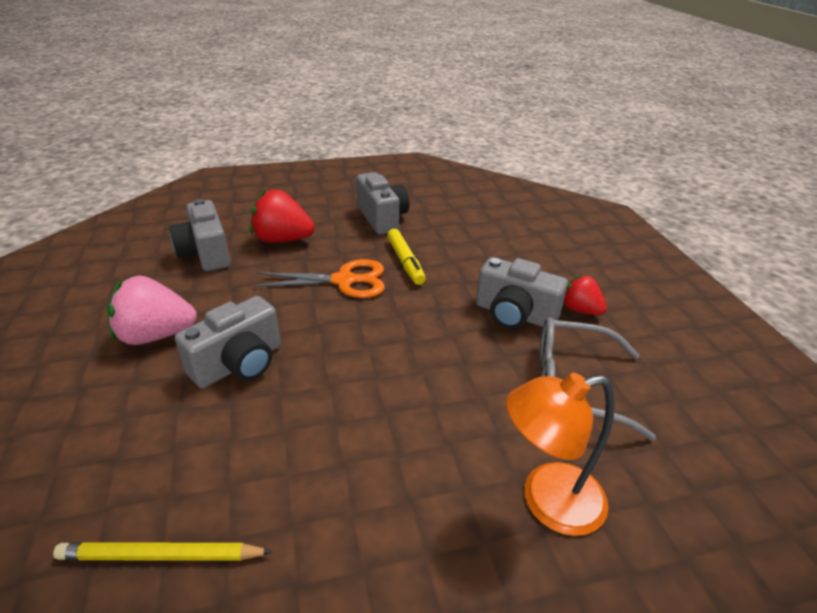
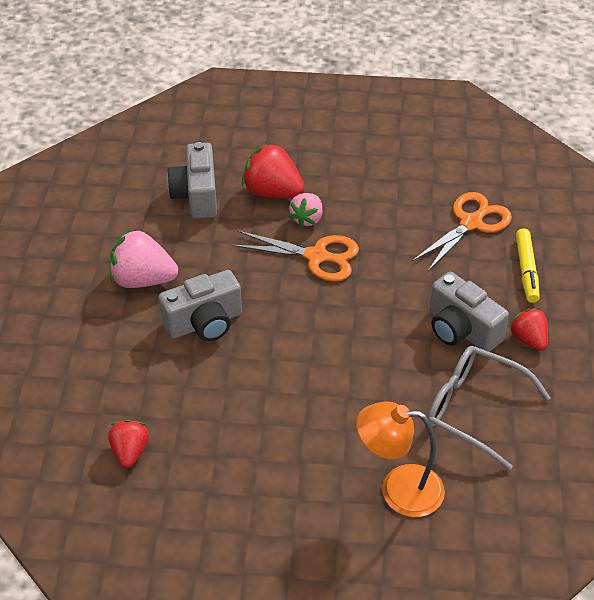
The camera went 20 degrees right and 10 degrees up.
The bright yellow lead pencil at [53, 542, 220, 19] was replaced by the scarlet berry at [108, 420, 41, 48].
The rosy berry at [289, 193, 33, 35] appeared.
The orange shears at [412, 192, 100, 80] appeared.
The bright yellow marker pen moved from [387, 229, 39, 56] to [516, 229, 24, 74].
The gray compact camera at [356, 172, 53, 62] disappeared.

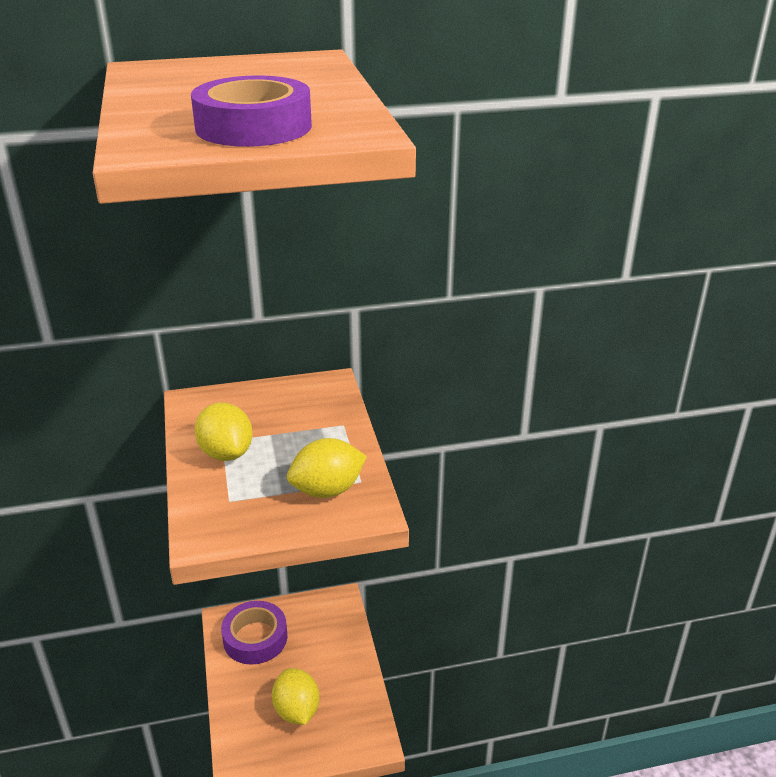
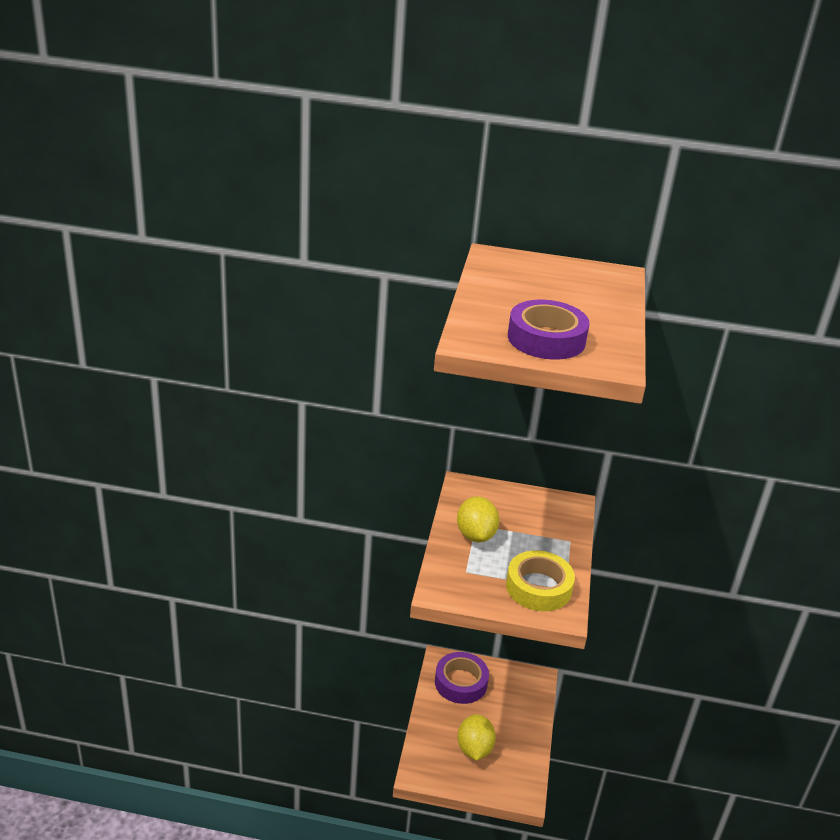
The camera went 20 degrees right and 0 degrees up.
The bright yellow citrus fruit at [287, 438, 80, 60] was replaced by the bright yellow sticky tape at [506, 550, 69, 61].

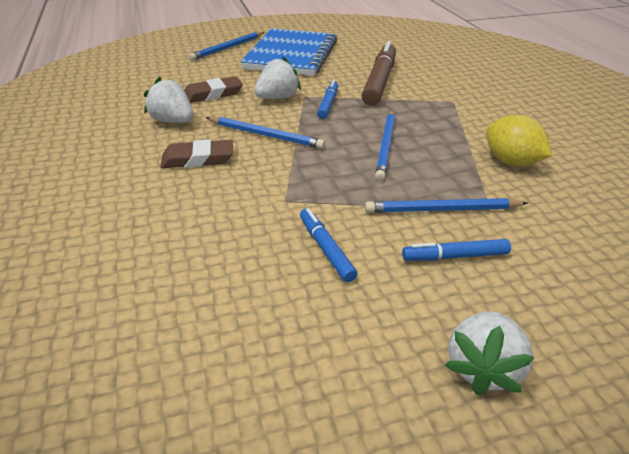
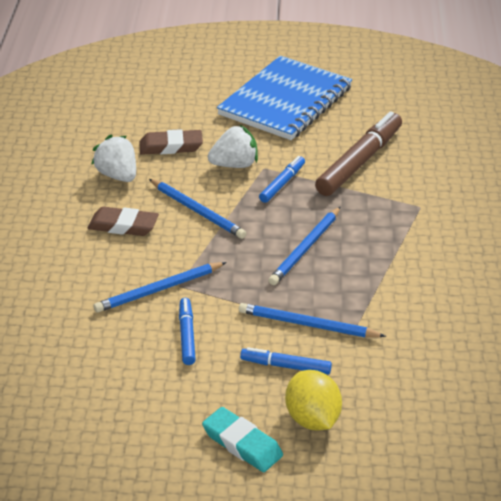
The camera went 20 degrees right and 0 degrees up.
The royal blue lead pencil moved from [189, 32, 76, 29] to [94, 262, 133, 51].
The white berry at [445, 311, 90, 84] was replaced by the aqua gum eraser at [202, 407, 81, 65].
The bright yellow citrus fruit moved from [486, 115, 66, 51] to [285, 370, 57, 61].

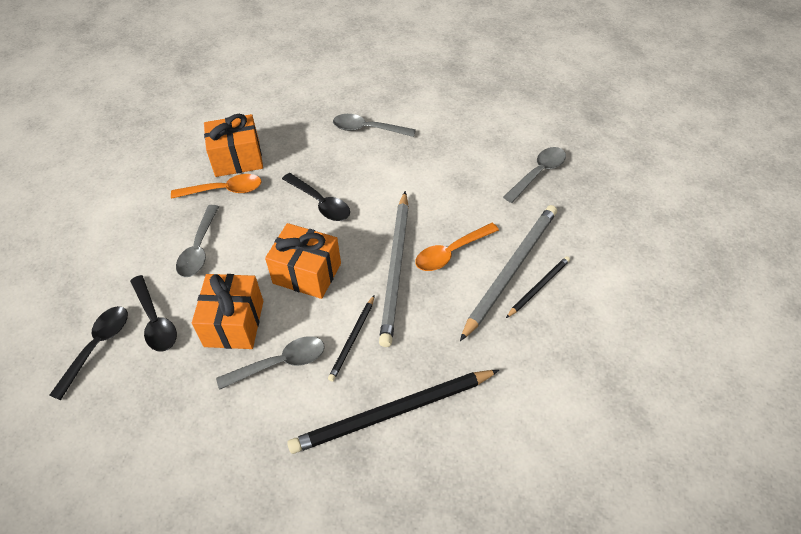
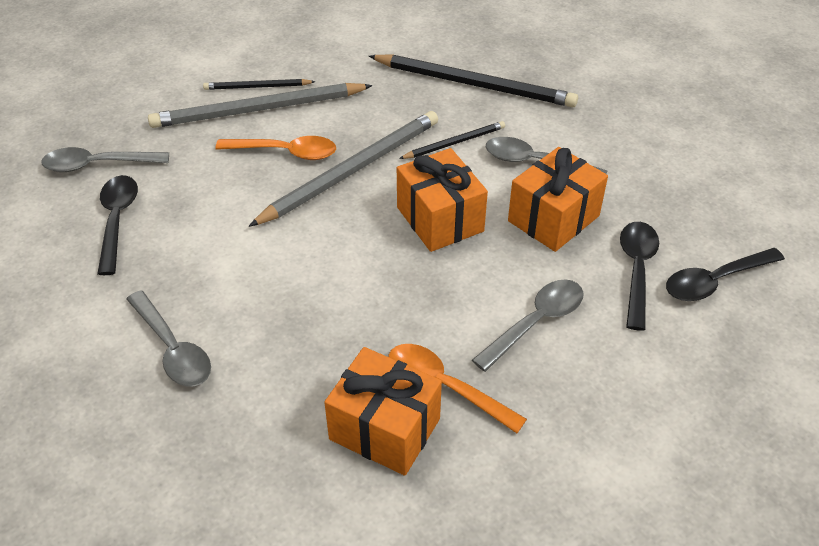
The camera went 140 degrees left and 5 degrees down.
The black spoon moved from [282, 173, 68, 48] to [97, 175, 41, 100].

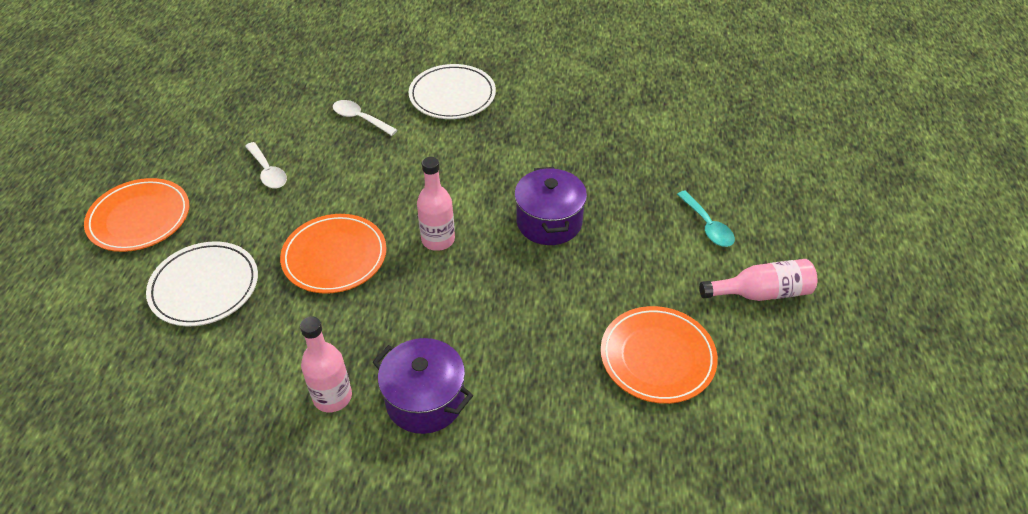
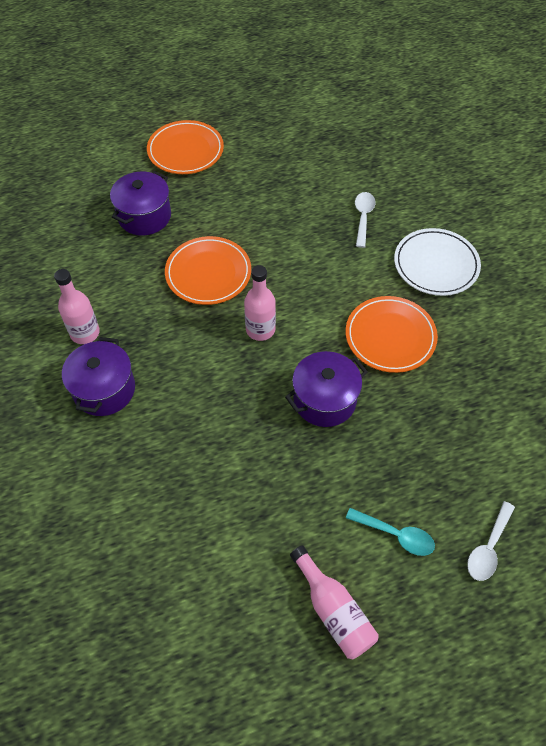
The camera went 65 degrees right and 10 degrees up.
The white flat dish at [146, 241, 112, 85] was replaced by the royal purple pot at [110, 171, 61, 65].
The orange flat dish moved from [601, 306, 117, 98] to [346, 296, 92, 77].
The aqua spoon at [677, 191, 58, 56] turned 105 degrees counterclockwise.
The white spoon moved from [245, 142, 42, 46] to [467, 501, 48, 80].

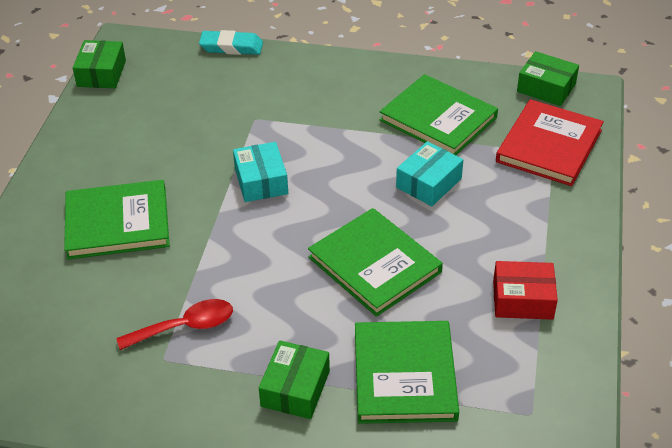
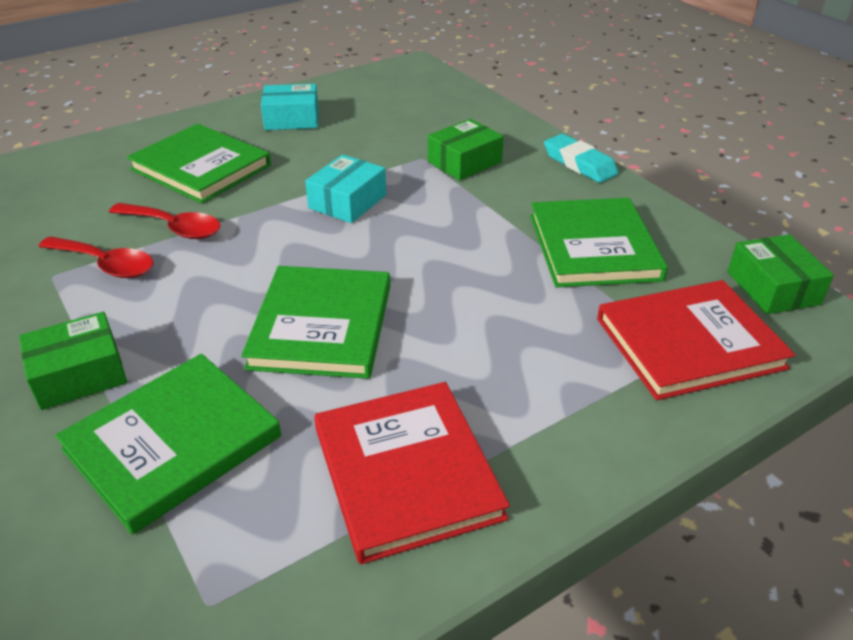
The camera went 45 degrees right and 5 degrees down.
The scarlet spoon at [109, 203, 111, 36] appeared.
The aqua box moved from [396, 141, 67, 65] to [261, 84, 58, 46].
The scarlet box at [493, 261, 65, 59] was replaced by the scarlet book at [314, 382, 196, 182].
The emerald box moved from [73, 40, 53, 48] to [428, 119, 76, 61].
The aqua gum eraser moved from [199, 30, 64, 25] to [544, 134, 74, 49].

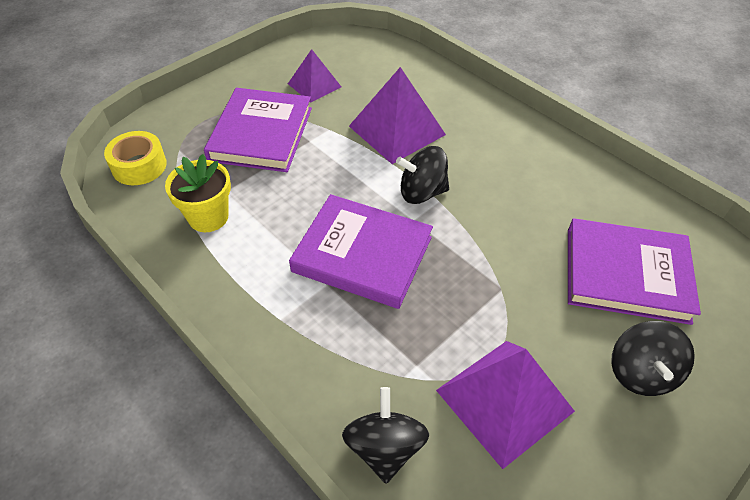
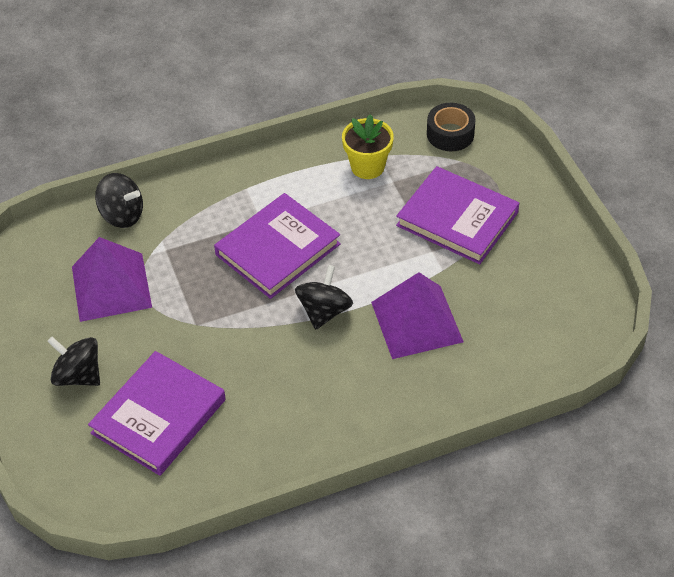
The camera went 115 degrees right and 0 degrees up.
The bright yellow sticky tape at [104, 131, 63, 54] became the black sticky tape at [427, 103, 49, 48].
The royal purple solid pyramid at [288, 49, 53, 54] disappeared.

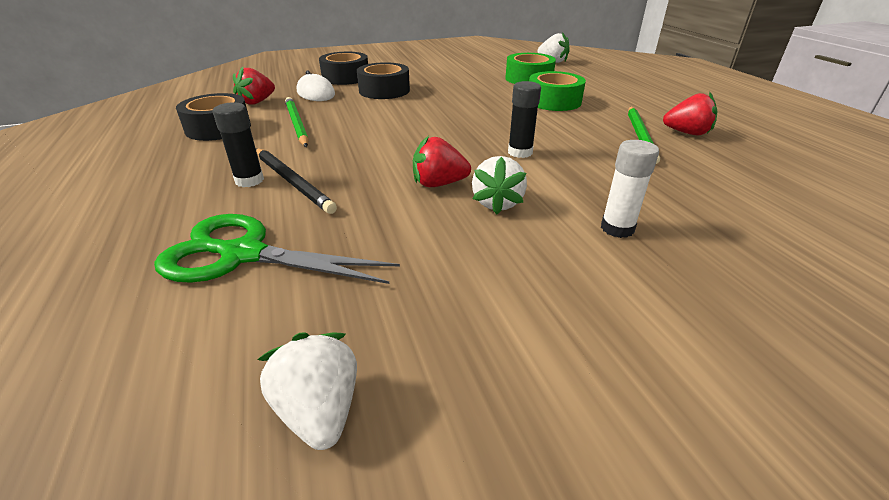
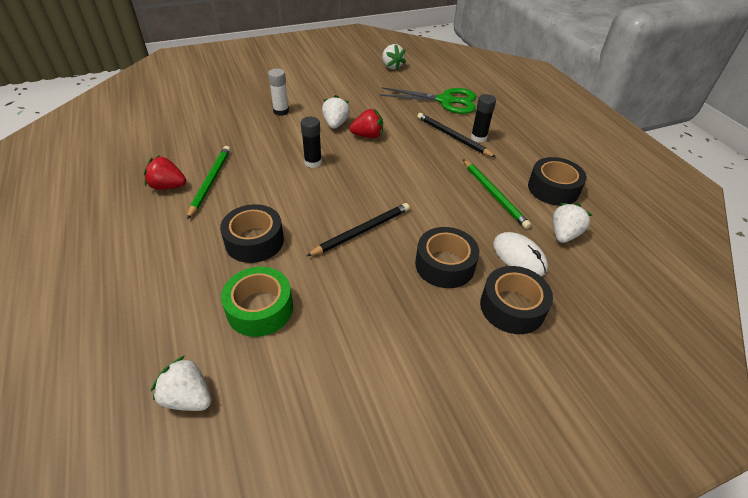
The camera went 175 degrees right and 10 degrees up.
The emerald sticky tape at [529, 71, 57, 40] became the black sticky tape at [220, 204, 64, 59].
The black lead pencil at [307, 203, 103, 53] appeared.
The scarlet berry at [233, 66, 42, 39] became the white berry at [553, 203, 39, 40].

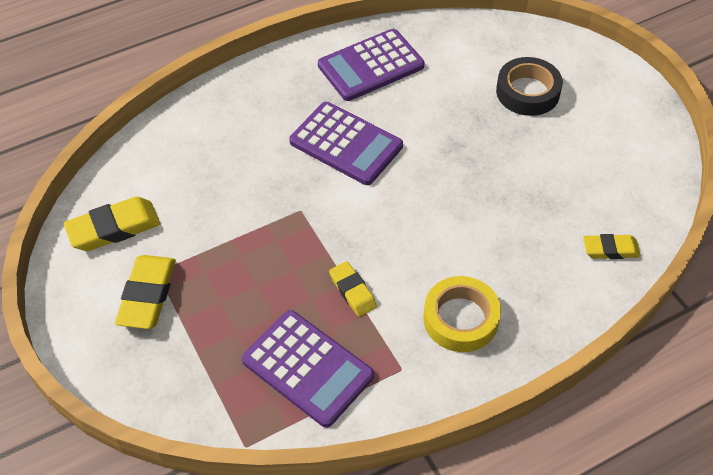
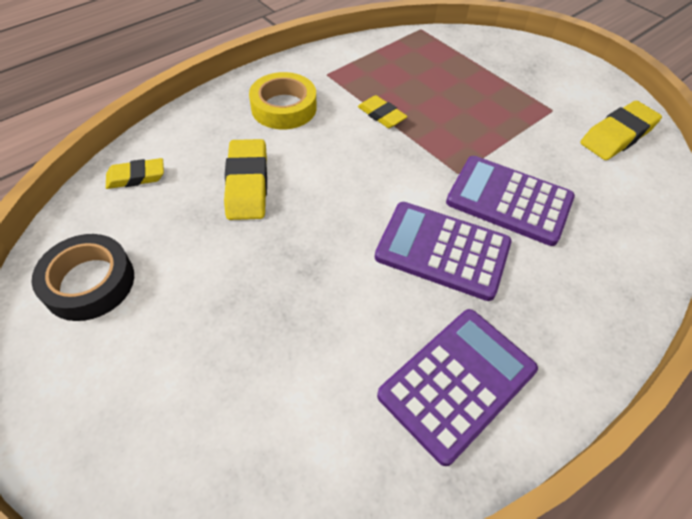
The camera went 165 degrees right and 0 degrees up.
The black sticky tape moved from [496, 57, 67, 59] to [32, 234, 102, 87].
The bright yellow gum eraser moved from [115, 255, 61, 74] to [224, 139, 43, 81].
The royal purple adding machine moved from [242, 310, 132, 118] to [446, 156, 129, 90].

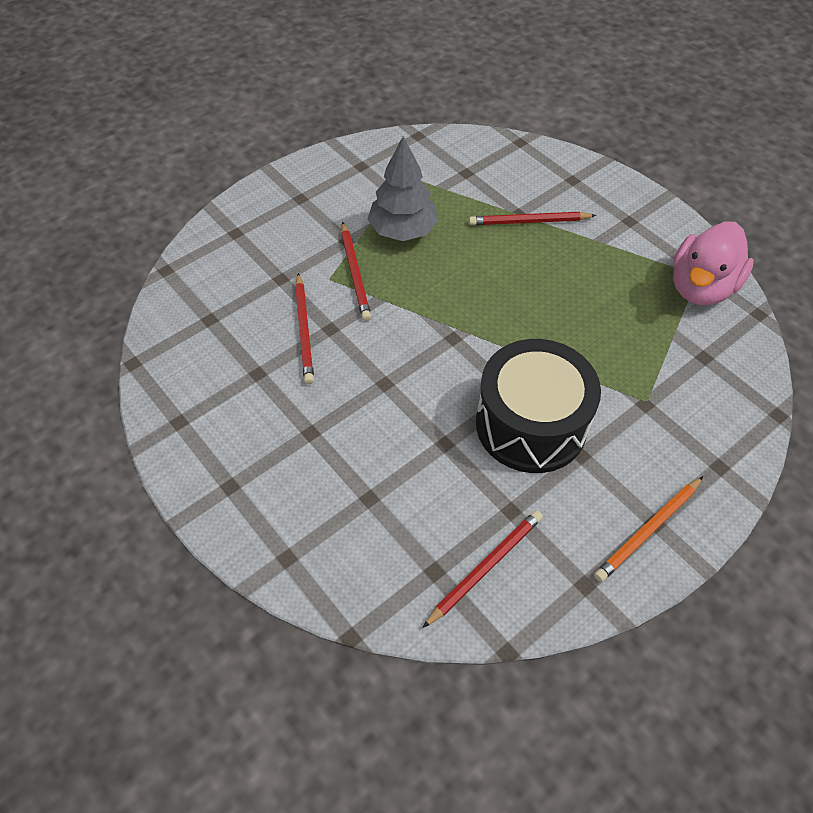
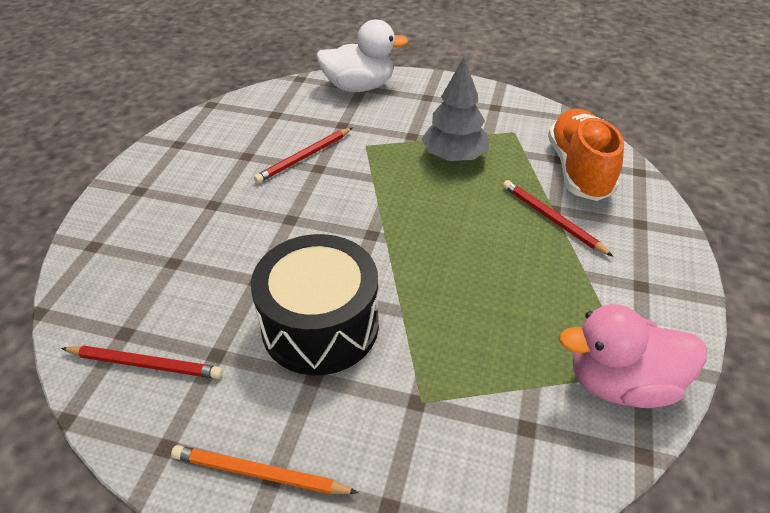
The camera went 55 degrees right and 10 degrees down.
The white rubber duck at [316, 19, 93, 73] appeared.
The orange shoe at [548, 109, 76, 92] appeared.
The scarlet lead pencil at [341, 222, 30, 99] disappeared.

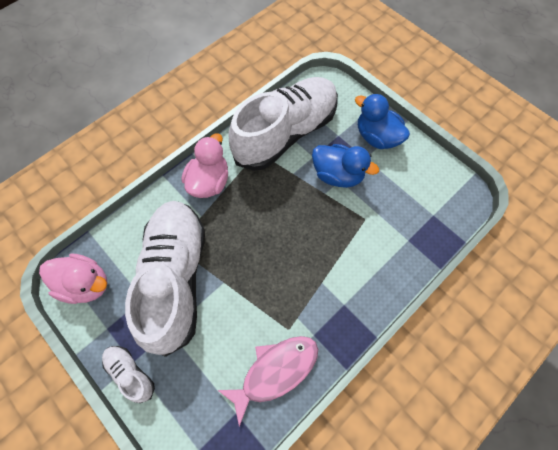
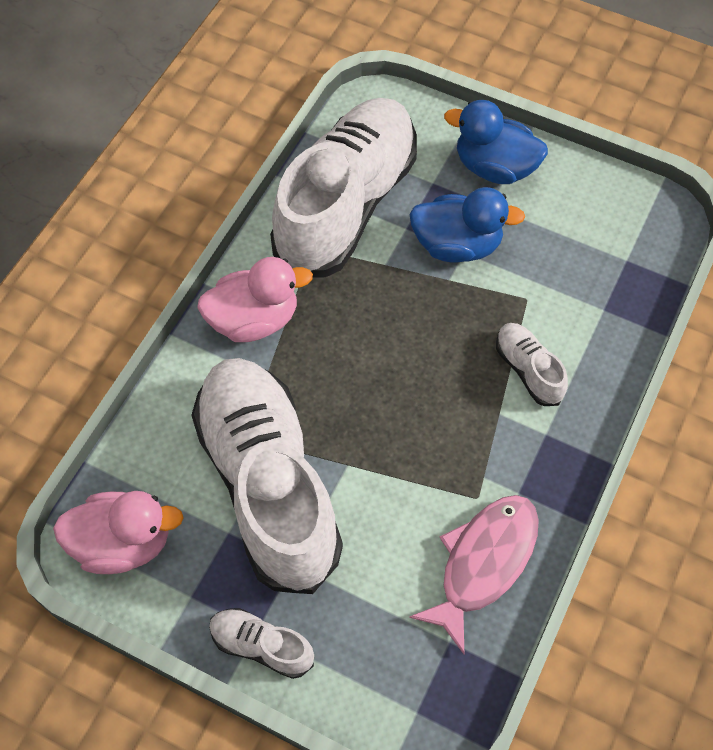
The camera went 20 degrees left and 5 degrees down.
The rosy rubber duck at [182, 134, 46, 64] turned 75 degrees clockwise.
The white shoe at [496, 323, 72, 83] appeared.

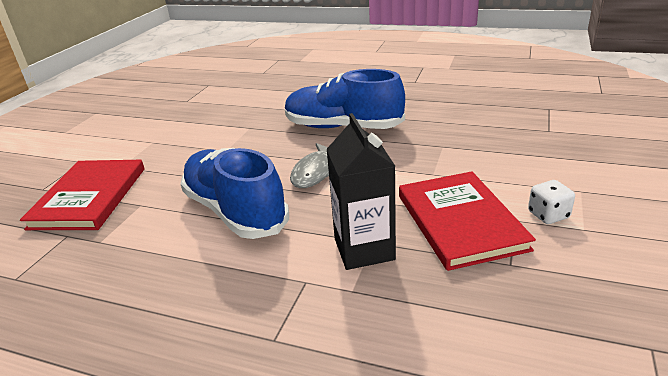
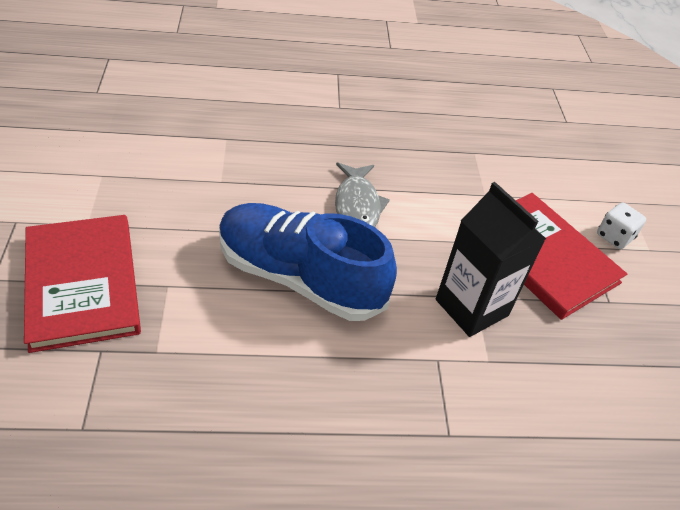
The camera went 30 degrees left and 15 degrees up.
The royal blue shoe at [285, 69, 120, 60] disappeared.

